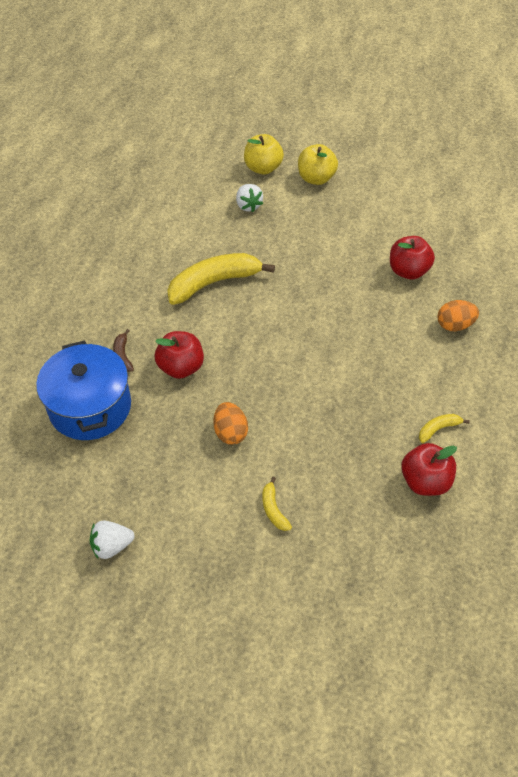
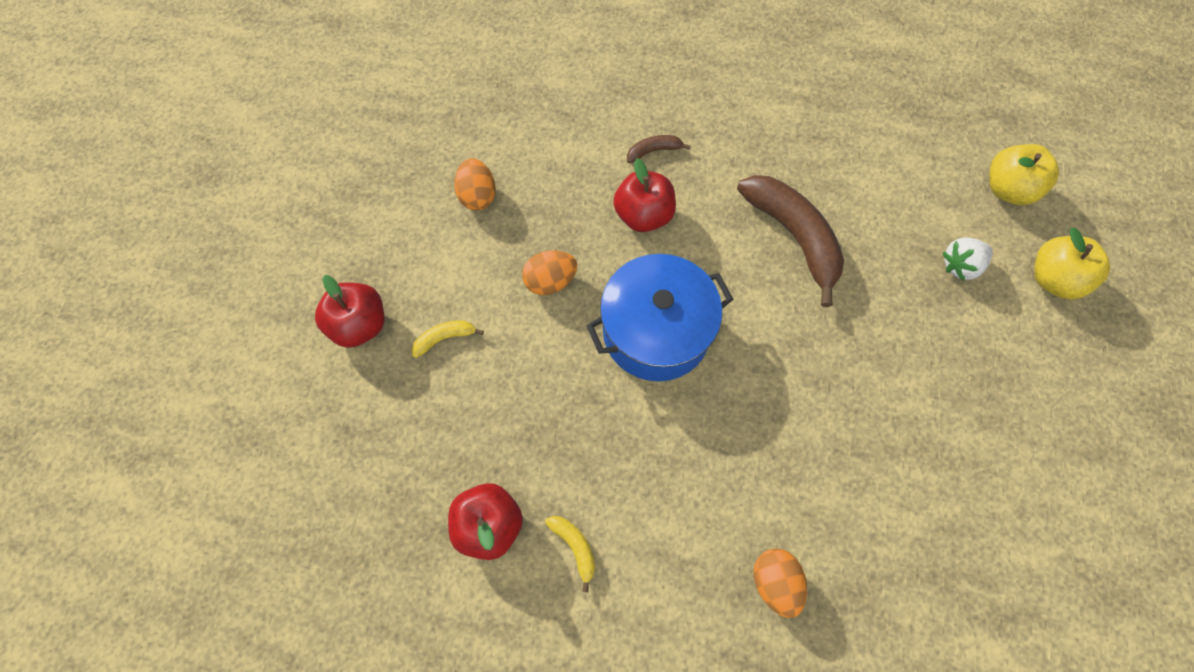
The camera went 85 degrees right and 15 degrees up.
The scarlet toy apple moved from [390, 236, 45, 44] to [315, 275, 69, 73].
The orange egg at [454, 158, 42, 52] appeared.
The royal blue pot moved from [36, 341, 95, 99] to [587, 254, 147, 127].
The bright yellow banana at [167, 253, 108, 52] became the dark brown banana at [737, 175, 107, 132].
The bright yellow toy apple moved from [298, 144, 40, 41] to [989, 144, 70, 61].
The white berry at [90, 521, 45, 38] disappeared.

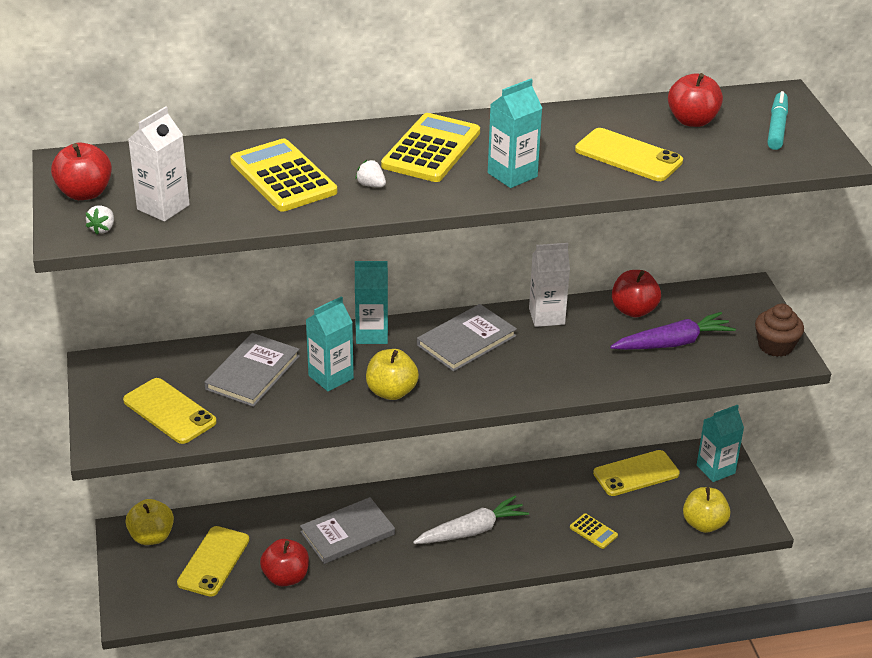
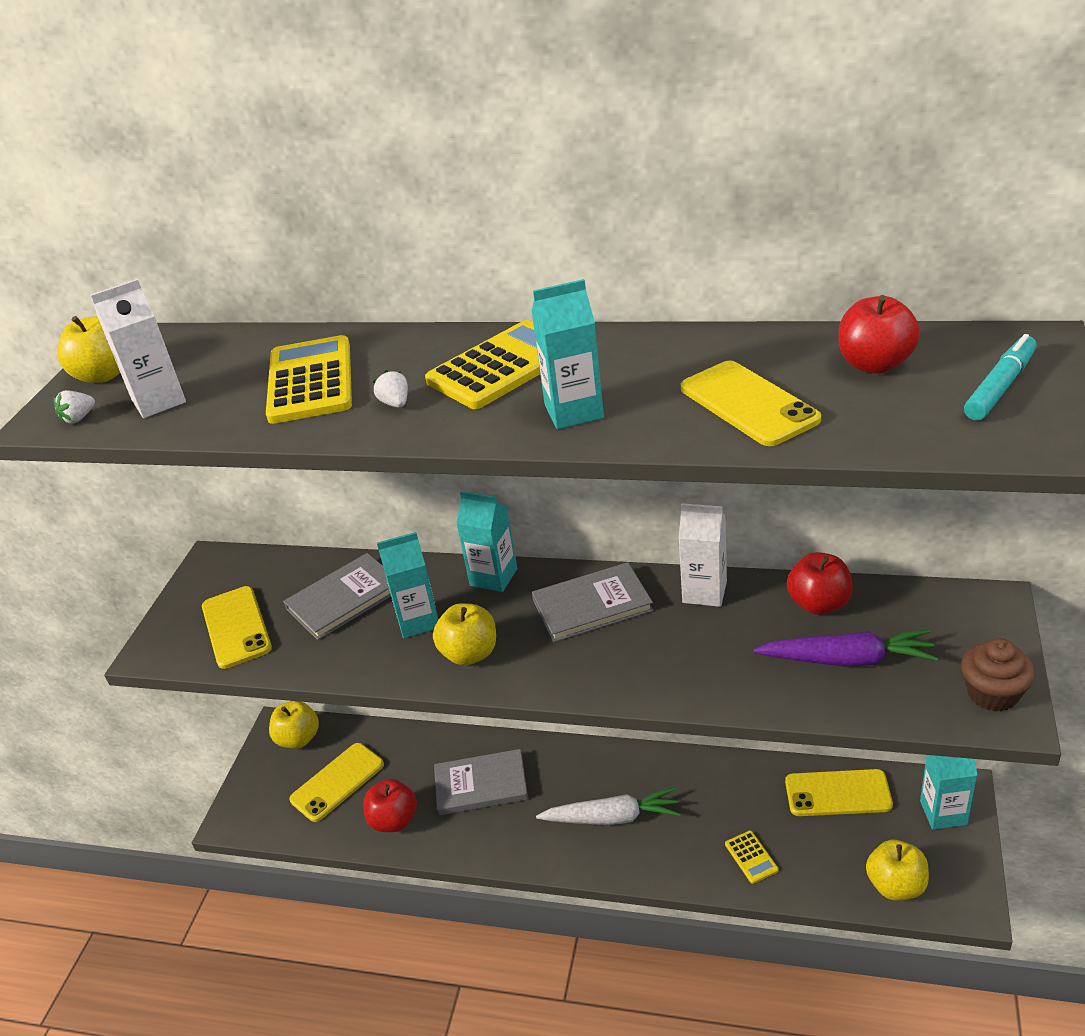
The camera went 30 degrees right and 0 degrees up.
The scarlet toy apple at [51, 143, 61, 57] became the bright yellow toy apple at [57, 316, 63, 67].

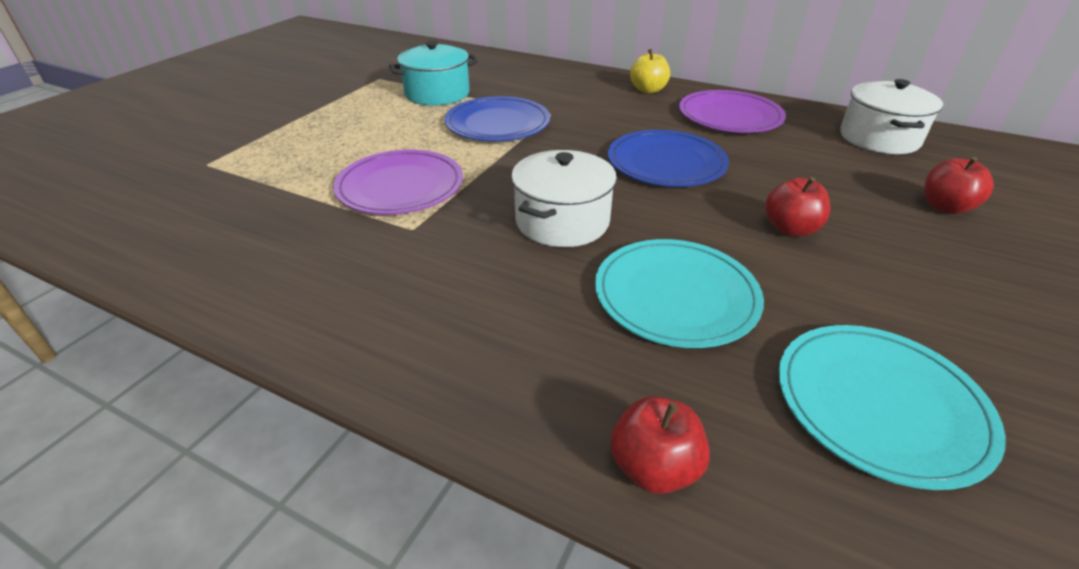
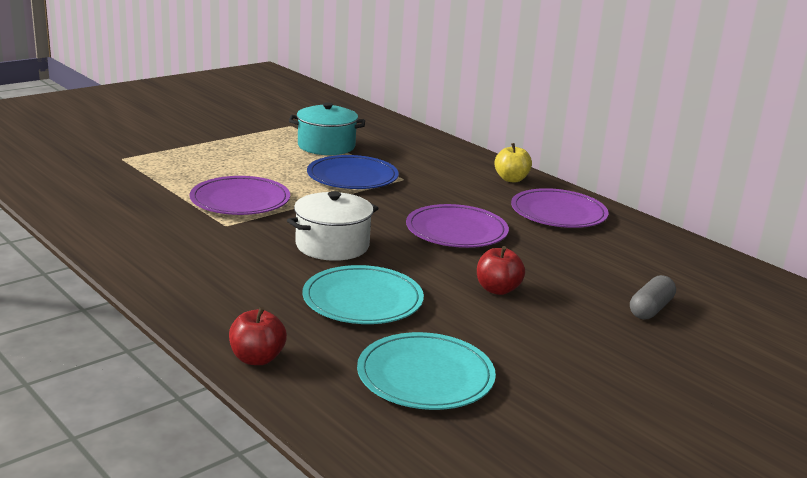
The camera went 20 degrees right and 15 degrees down.
The royal blue flat dish at [608, 130, 121, 57] became the royal purple flat dish at [406, 204, 103, 44].
The scarlet toy apple at [924, 157, 70, 57] was replaced by the gray capsule at [630, 275, 46, 45].
The white pot at [840, 79, 103, 75] disappeared.

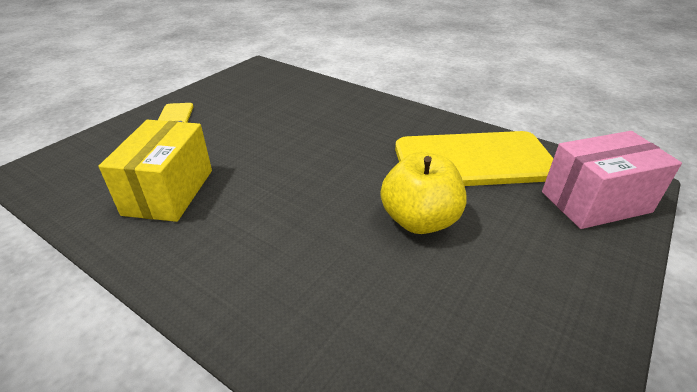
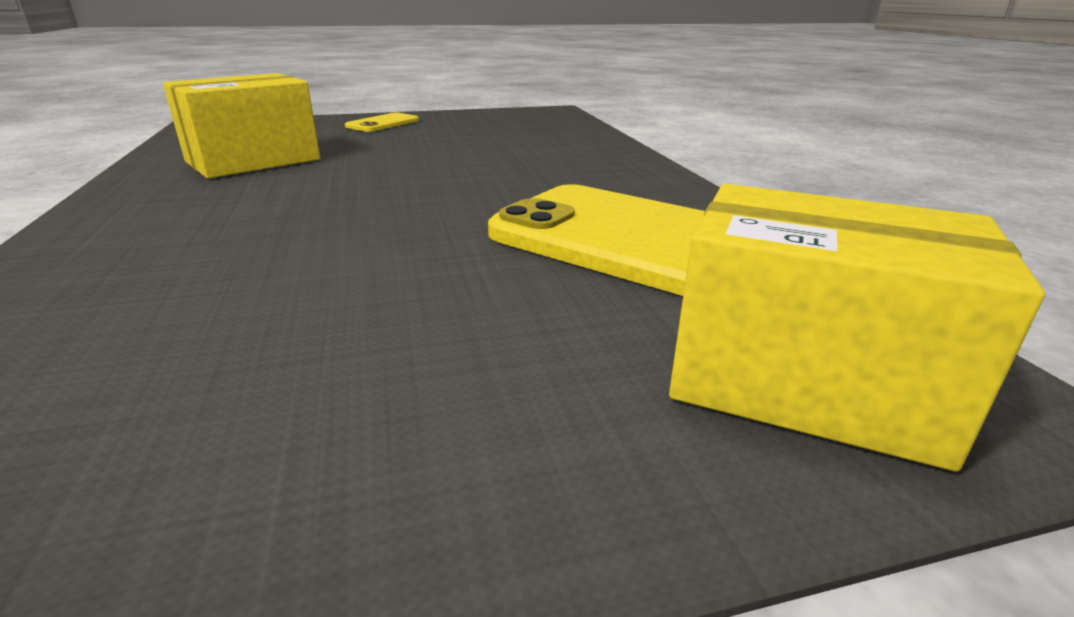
The camera went 40 degrees right and 10 degrees down.
The rosy box at [542, 131, 140, 98] became the bright yellow box at [669, 184, 376, 288].
The bright yellow toy apple at [381, 152, 86, 82] disappeared.

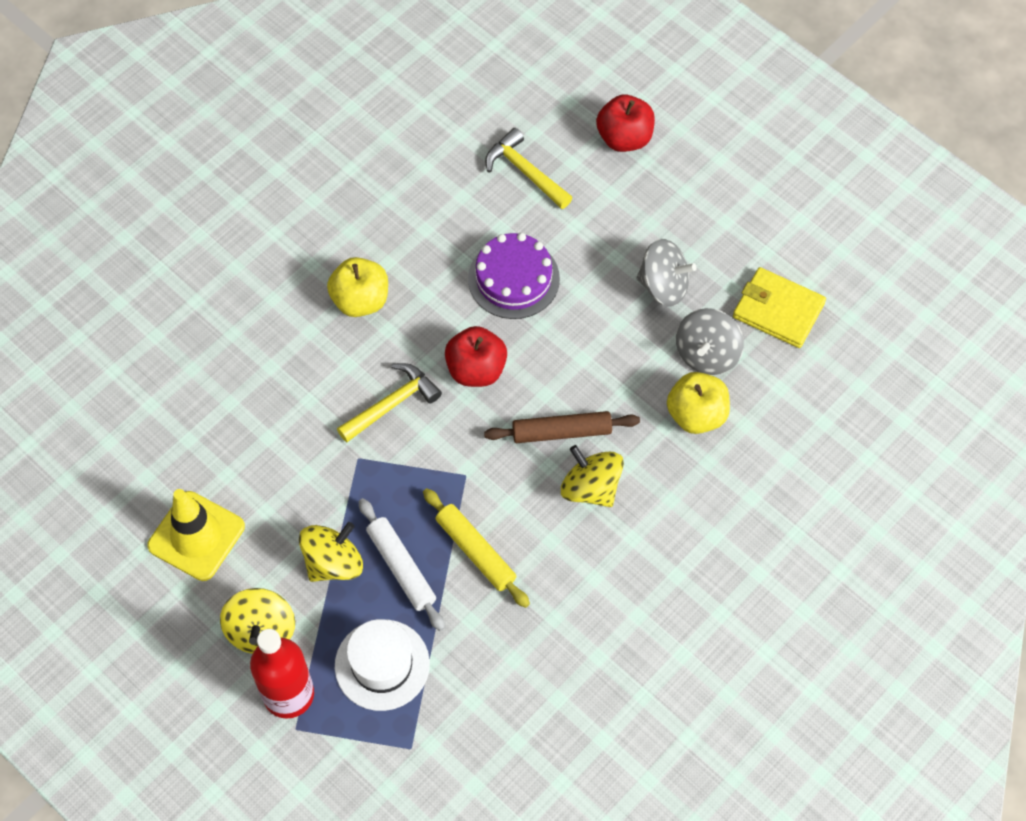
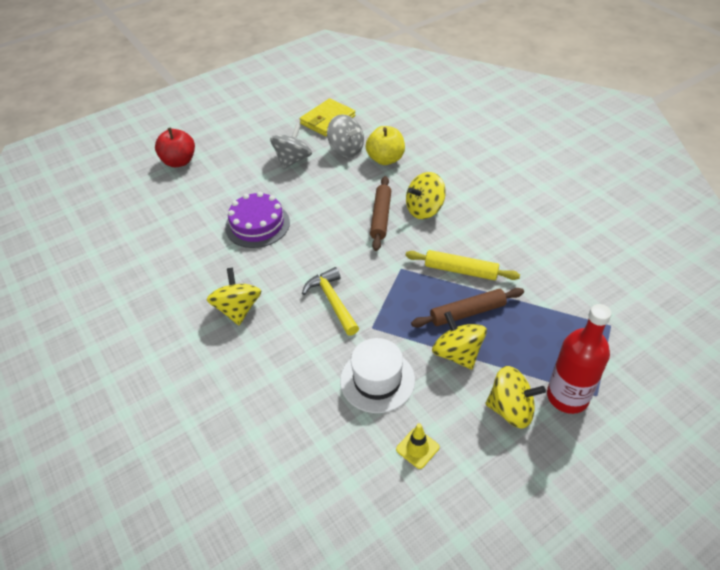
The camera went 75 degrees left and 15 degrees down.
The bright yellow toy apple at [327, 257, 61, 60] was replaced by the bright yellow toy top at [207, 268, 54, 57].
The white tall hat moved from [335, 619, 95, 92] to [340, 338, 75, 75].
The bright yellow road cone at [147, 489, 98, 92] changed to 0.50 times the size.
The bright yellow pastry roller at [423, 488, 107, 120] turned 45 degrees clockwise.
The white pastry roller at [359, 498, 86, 133] became the dark brown pastry roller at [411, 288, 113, 39].
The scarlet toy apple at [445, 326, 62, 61] disappeared.
The bright yellow claw hammer at [485, 128, 88, 81] disappeared.

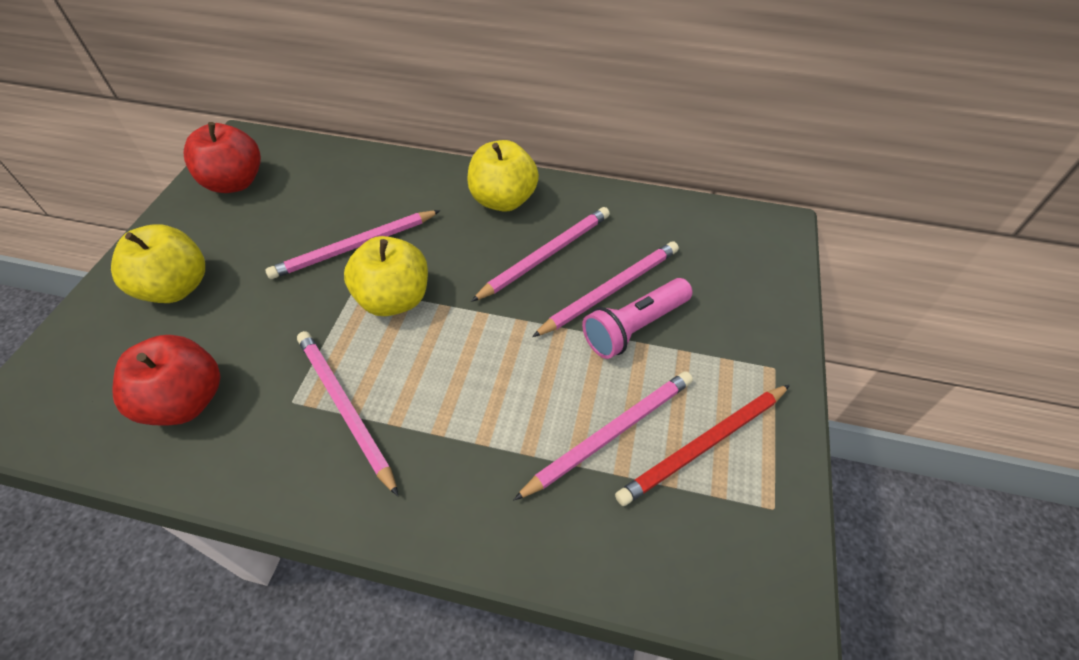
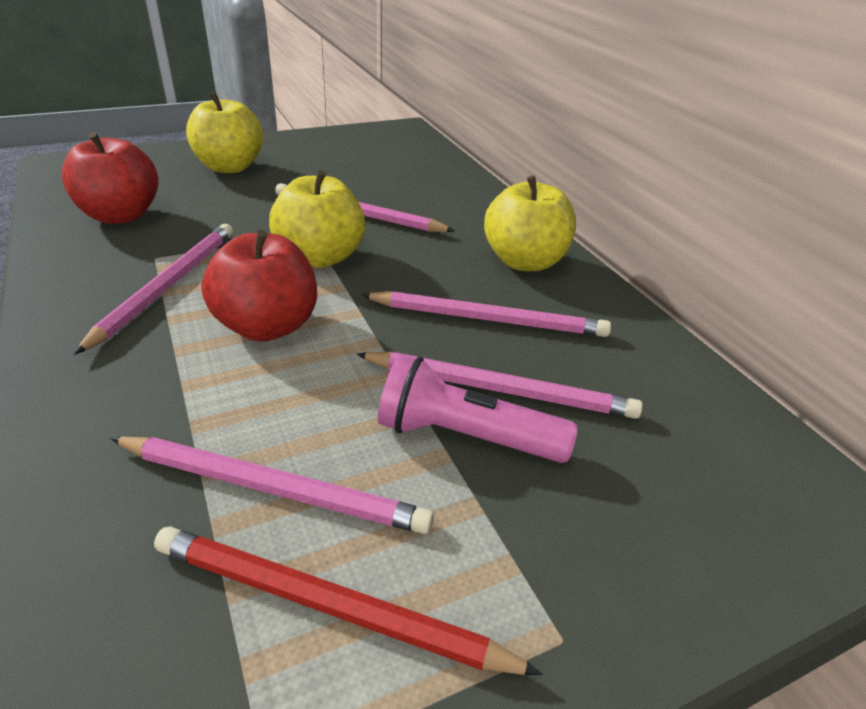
The camera went 50 degrees right and 15 degrees down.
The scarlet toy apple moved from [184, 122, 77, 71] to [201, 230, 116, 112].

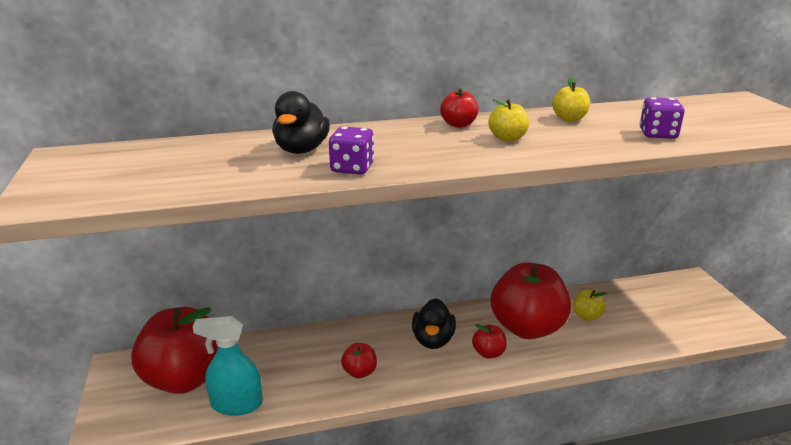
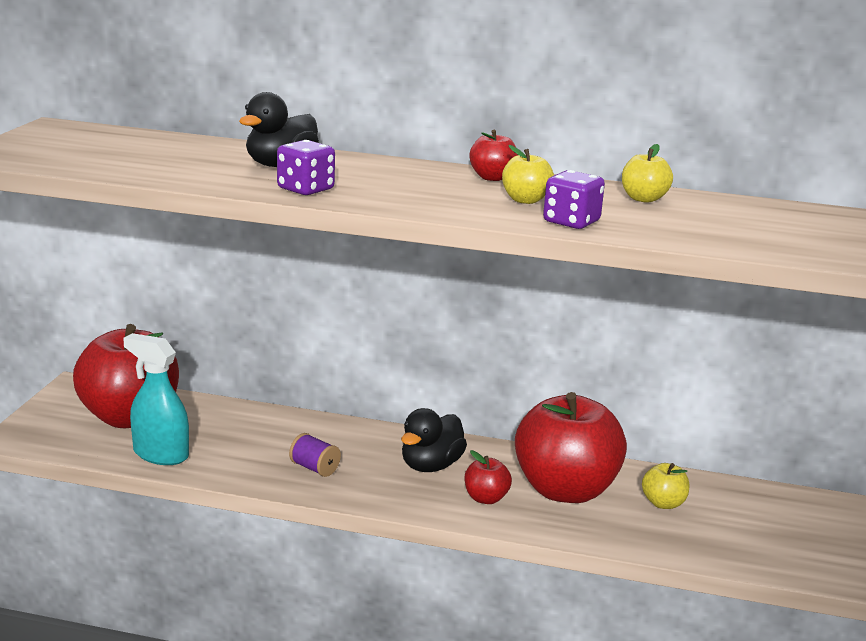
The camera went 25 degrees right and 5 degrees down.
The scarlet toy apple at [341, 343, 36, 35] was replaced by the royal purple spool at [289, 433, 52, 44].
The royal purple game die moved from [640, 97, 45, 42] to [543, 170, 62, 59].

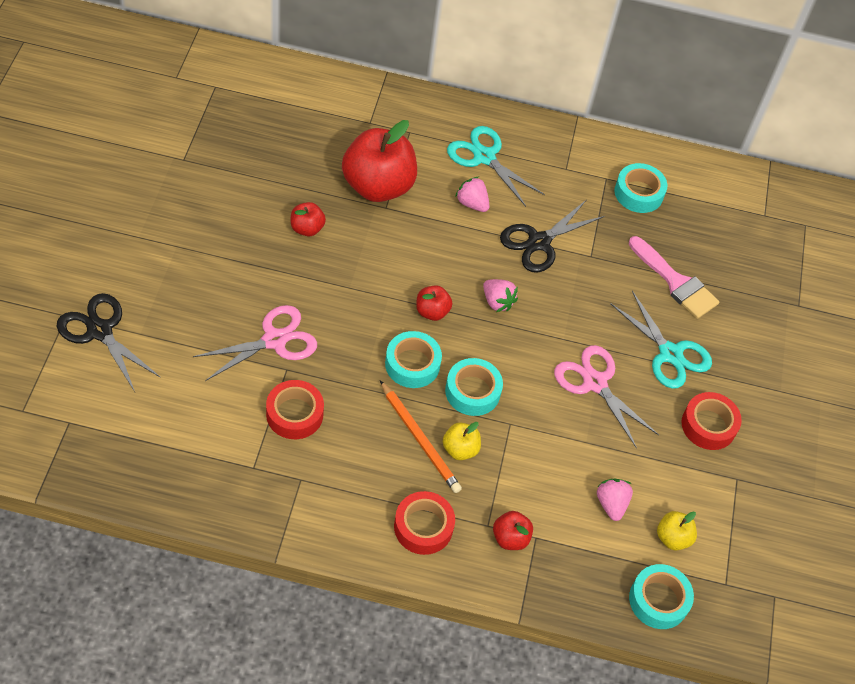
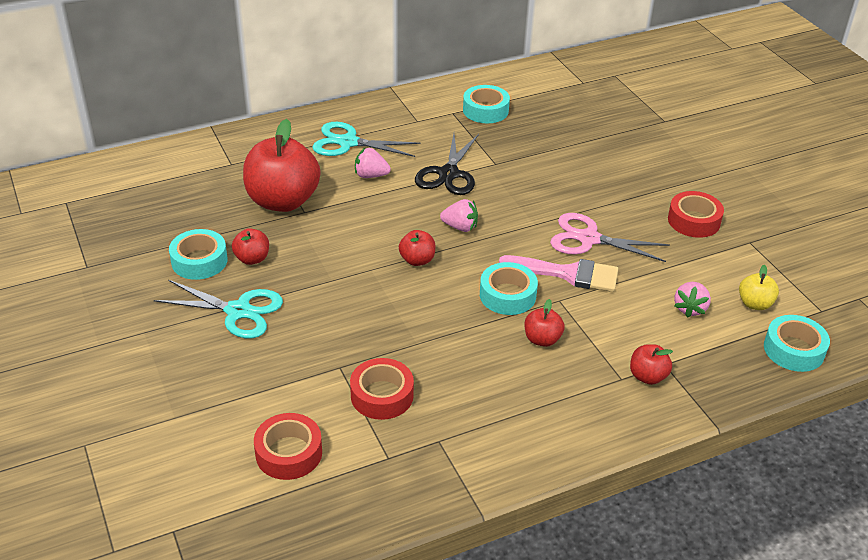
The camera went 30 degrees left and 15 degrees down.
The aqua shears moved from [610, 291, 102, 98] to [154, 280, 129, 59].
The aqua sticky tape moved from [385, 331, 57, 57] to [169, 229, 59, 51].
The scarlet sticky tape moved from [394, 491, 61, 64] to [254, 413, 68, 67].
The rosy paint brush moved from [629, 236, 90, 83] to [499, 255, 119, 37].
The bright yellow toy apple at [443, 422, 38, 38] became the scarlet toy apple at [524, 299, 41, 48].
The rosy berry at [597, 479, 36, 42] turned 120 degrees counterclockwise.
The black shears at [56, 293, 105, 99] disappeared.
The rosy shears at [193, 305, 124, 76] disappeared.
The orange lead pencil at [380, 380, 82, 113] disappeared.

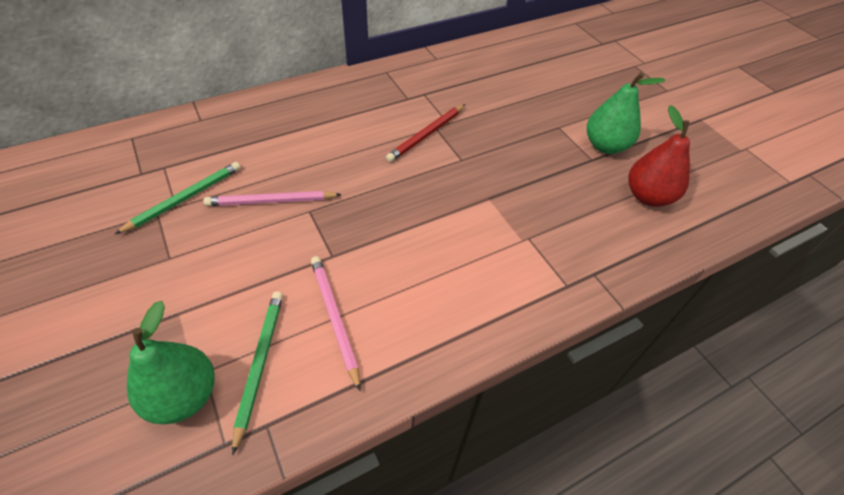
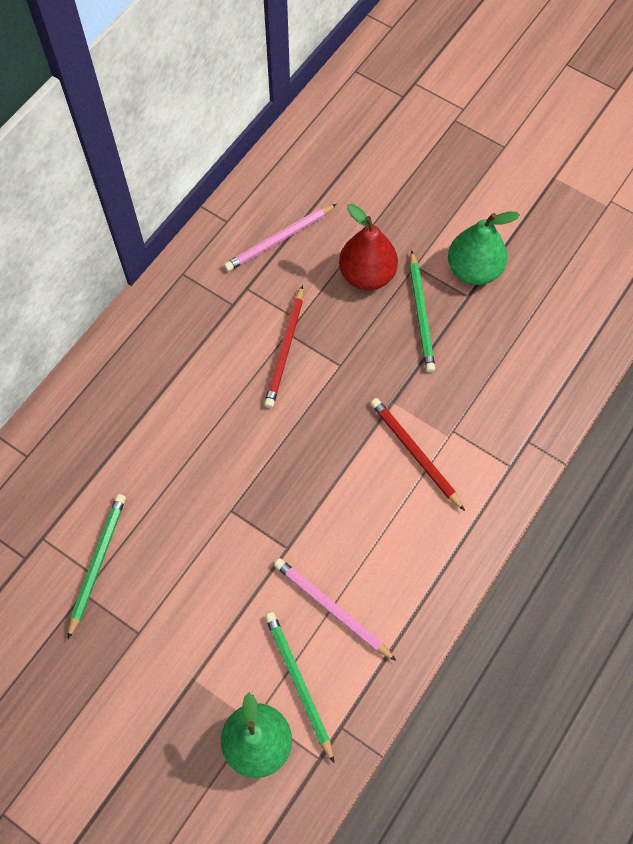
The camera went 25 degrees left and 15 degrees up.
The rosy lead pencil moved from [203, 191, 139, 15] to [224, 204, 113, 67].
The scarlet pear moved from [628, 105, 62, 102] to [339, 204, 59, 86].
The scarlet lead pencil at [371, 398, 94, 113] appeared.
The emerald lead pencil at [410, 250, 25, 122] appeared.

